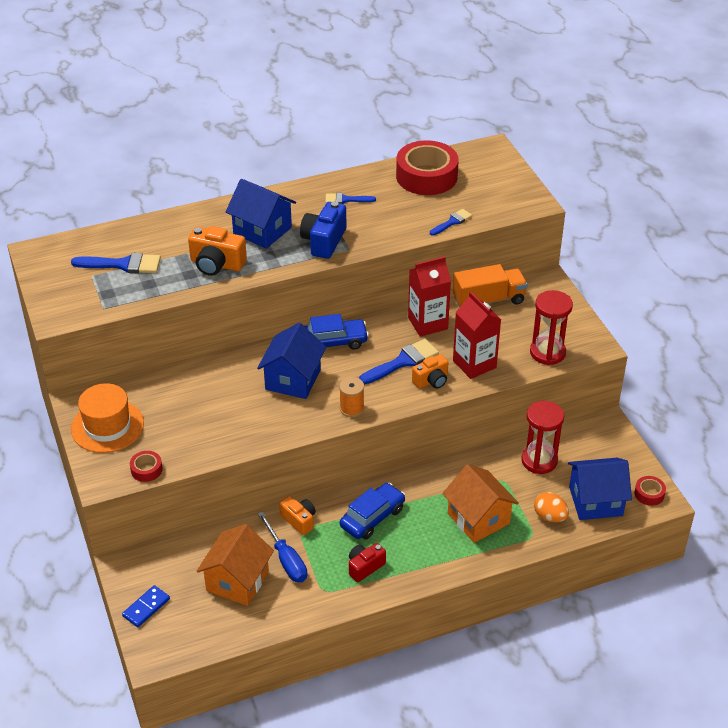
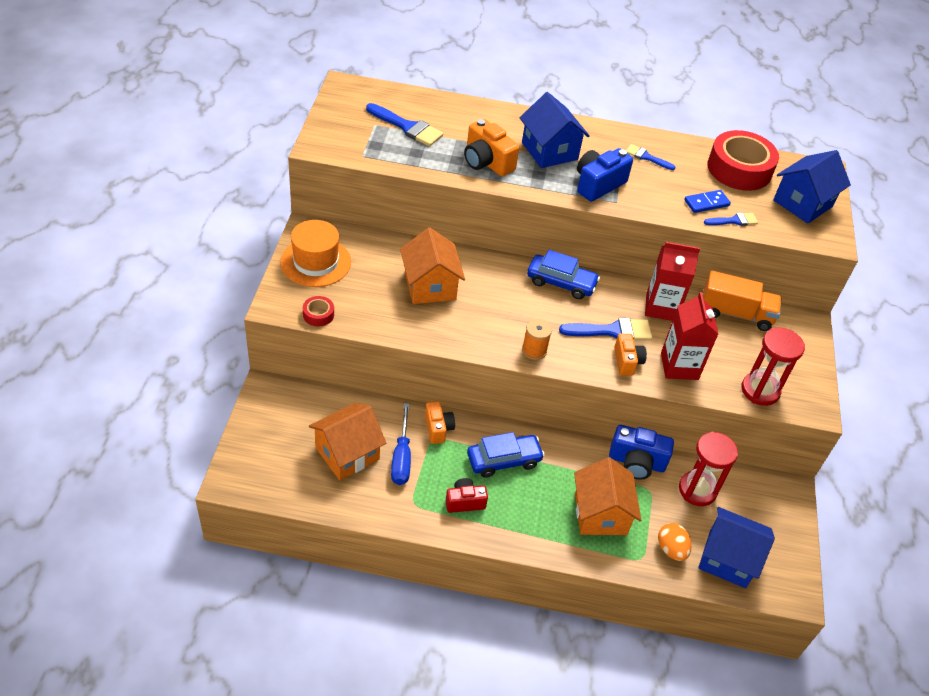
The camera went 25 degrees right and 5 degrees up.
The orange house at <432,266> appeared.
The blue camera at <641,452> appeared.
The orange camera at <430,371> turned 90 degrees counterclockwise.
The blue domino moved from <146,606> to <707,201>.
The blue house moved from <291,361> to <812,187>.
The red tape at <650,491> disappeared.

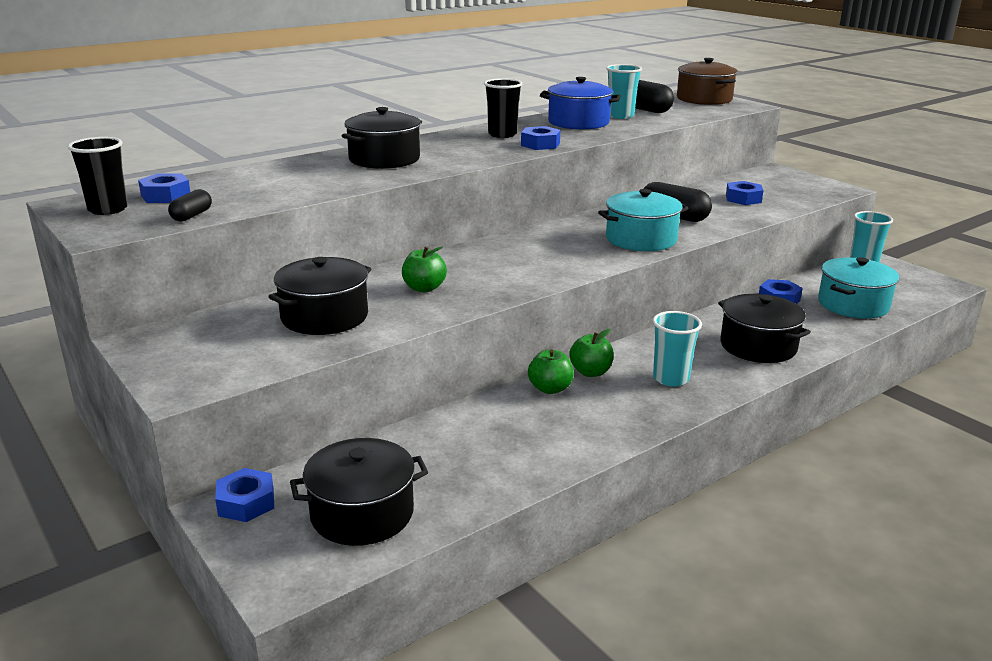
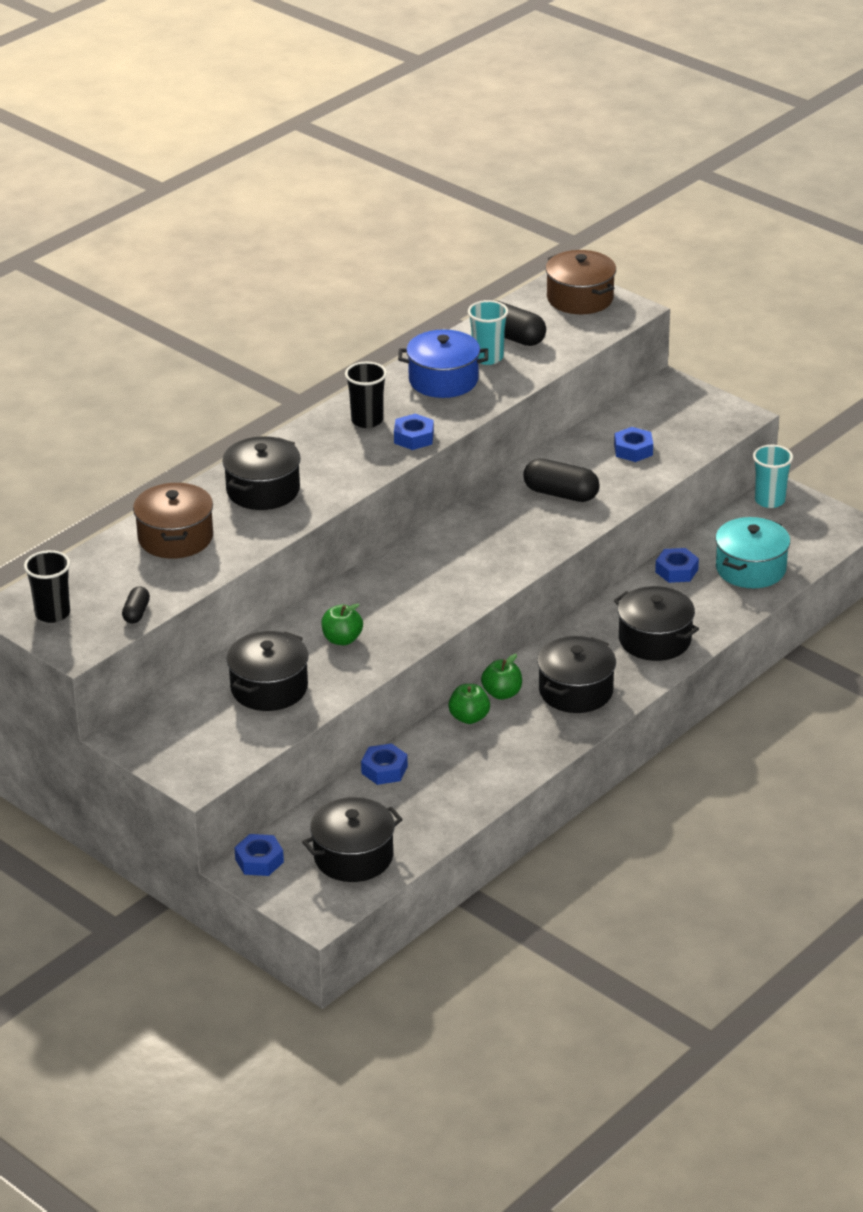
The camera went 10 degrees left and 10 degrees up.
The brown pot at <173,520> appeared.
The blue nut moved from <164,188> to <384,764>.
The turquoise cup at <677,349> was replaced by the black pot at <576,674>.
The turquoise pot at <643,220> disappeared.

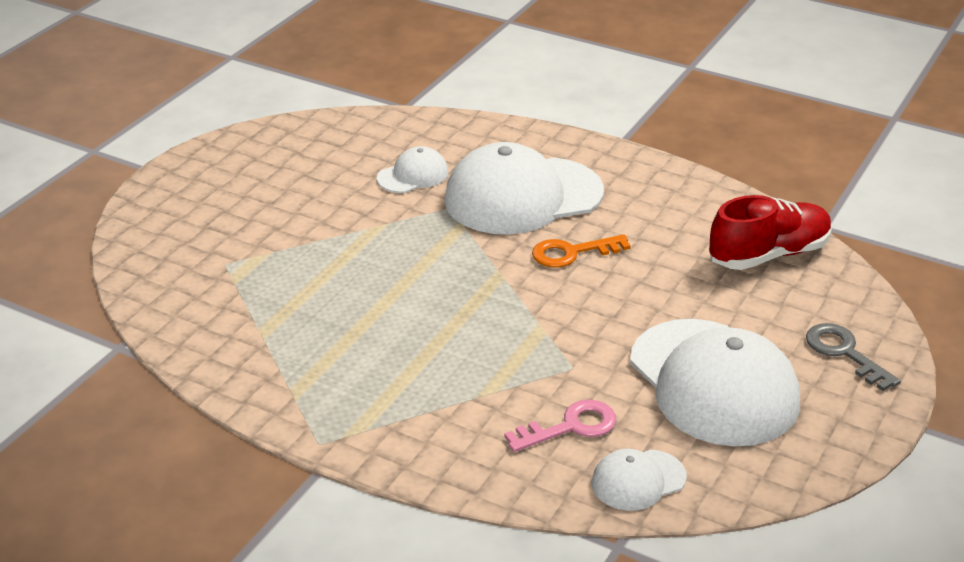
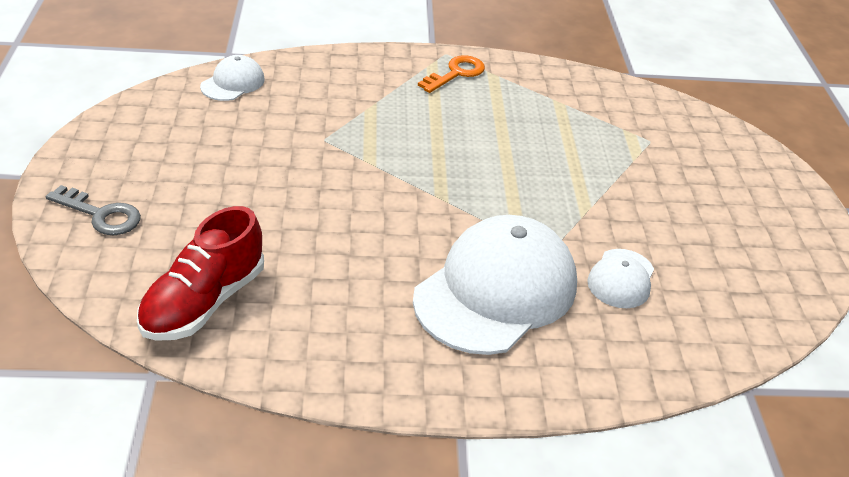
The camera went 145 degrees right and 5 degrees up.
The orange key moved from <581,251> to <451,74>.
The pink key at <560,425> disappeared.
The white cap at <715,383> disappeared.

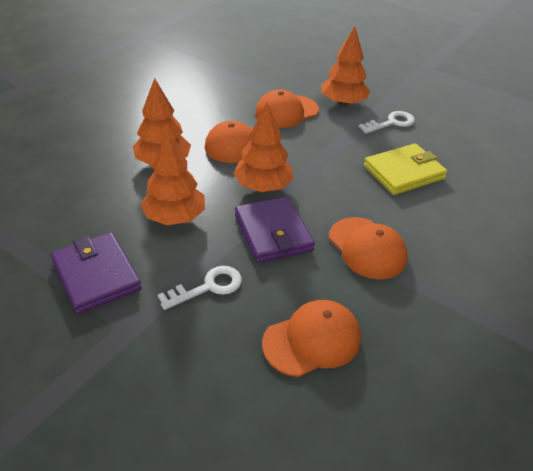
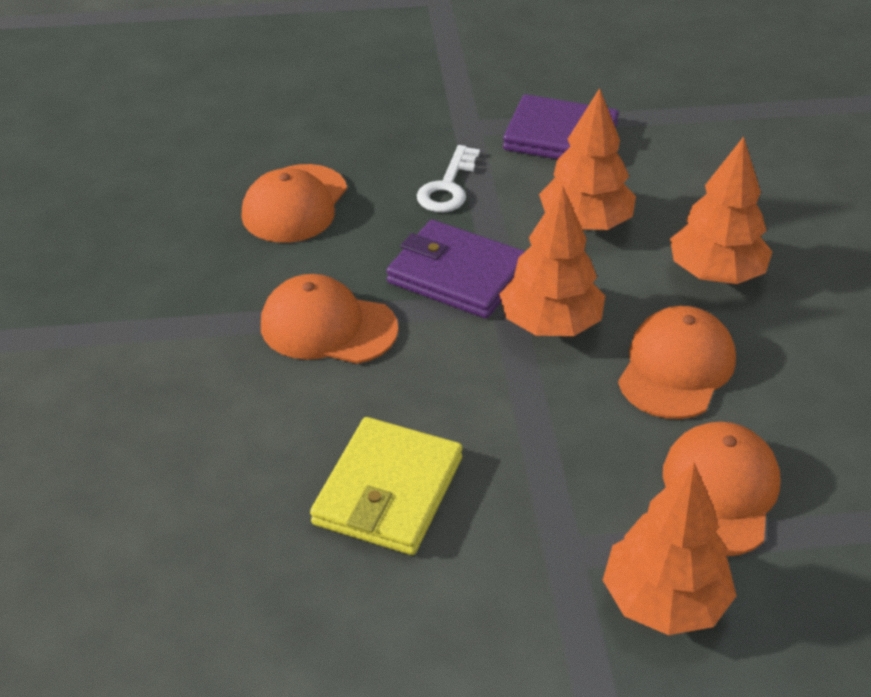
The camera went 140 degrees right and 0 degrees up.
The white key at <387,122> disappeared.

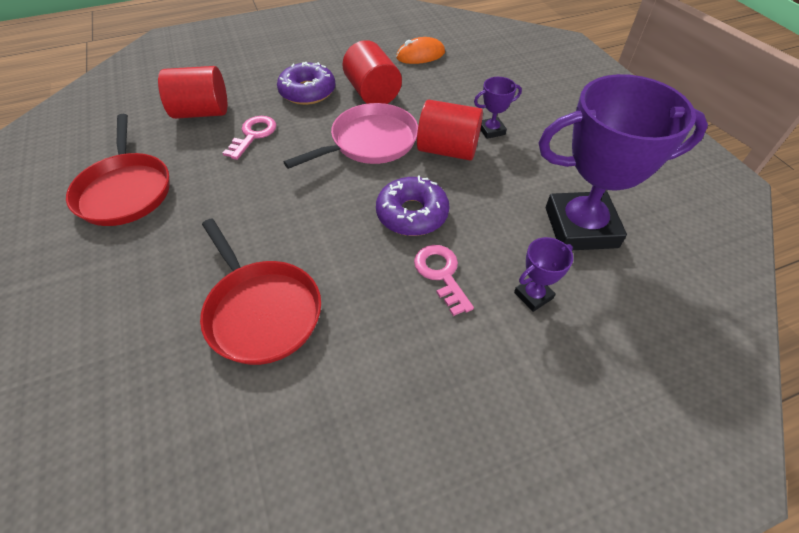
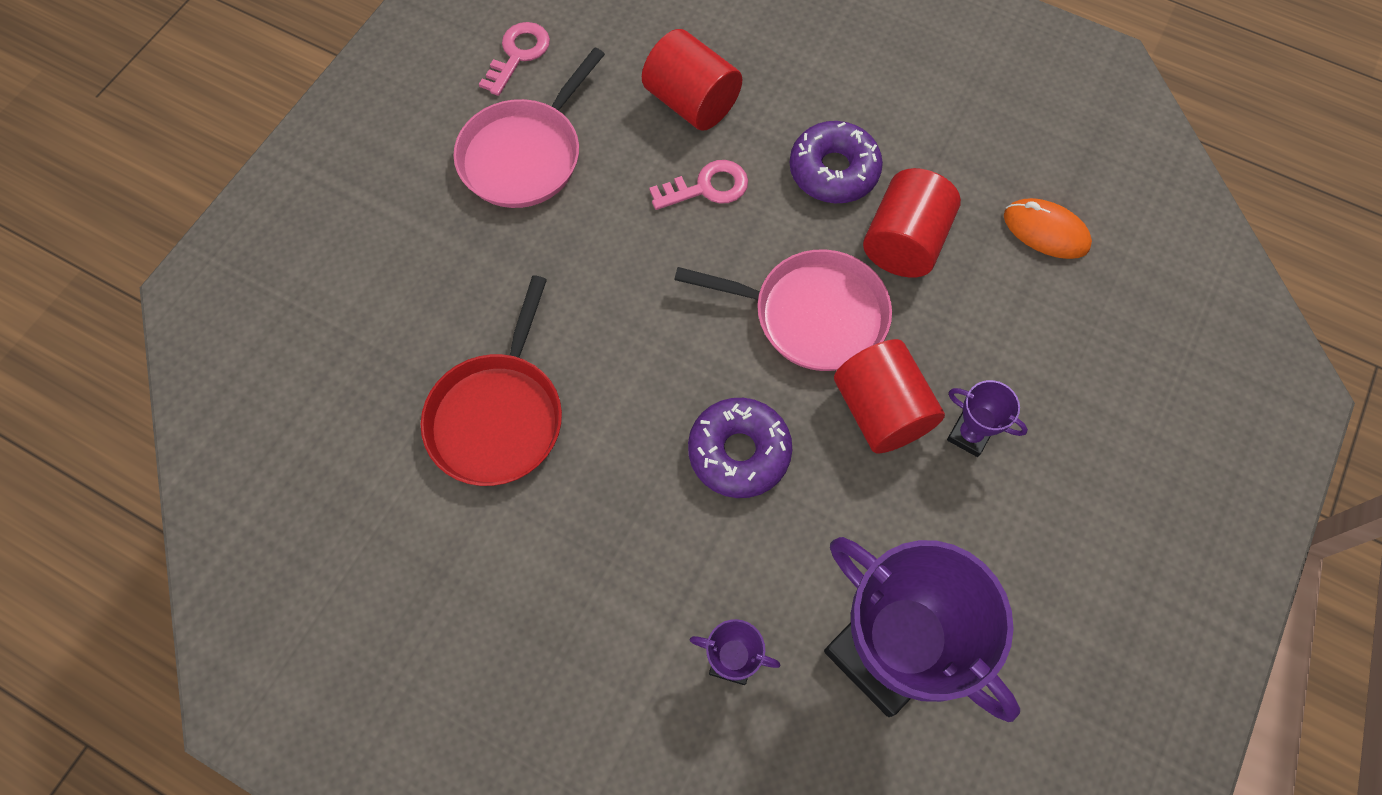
The camera went 50 degrees right and 15 degrees up.
The red pan at <118,170> became the pink pan at <529,127>.
The pink key moved from <444,280> to <514,59>.

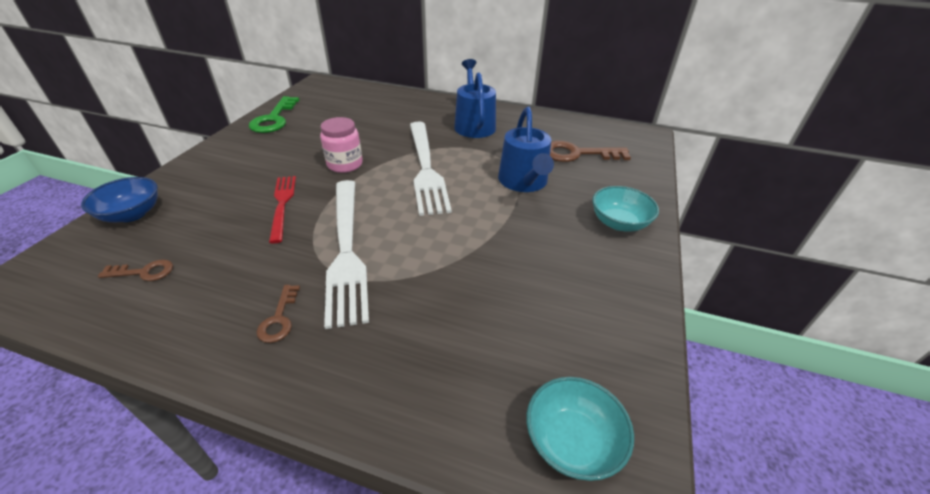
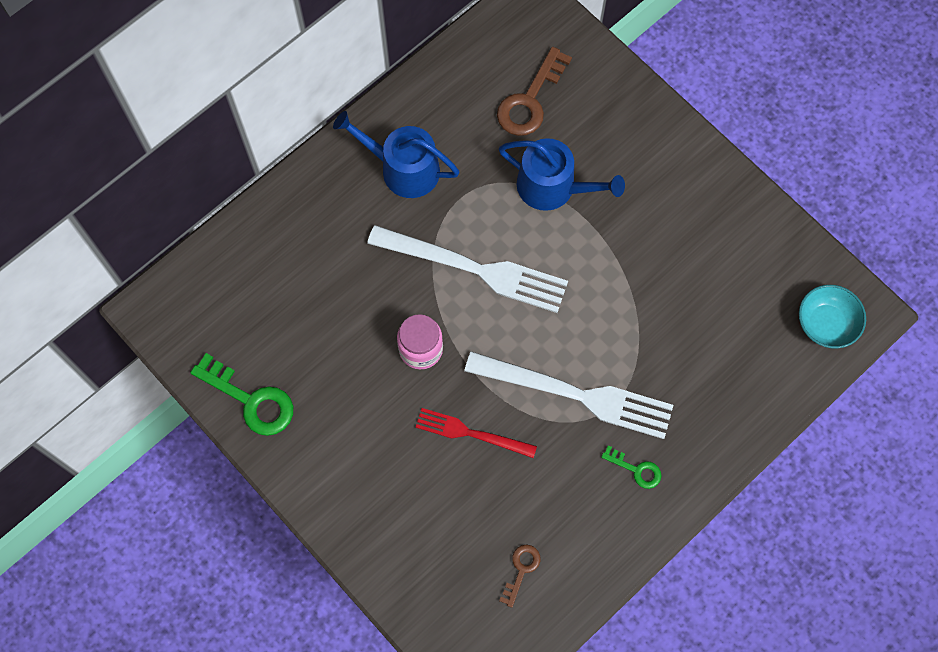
The camera went 60 degrees left and 30 degrees up.
The brown key at <278,314> became the green key at <631,467>.
The blue bowl at <119,199> disappeared.
The turquoise bowl at <625,209> disappeared.

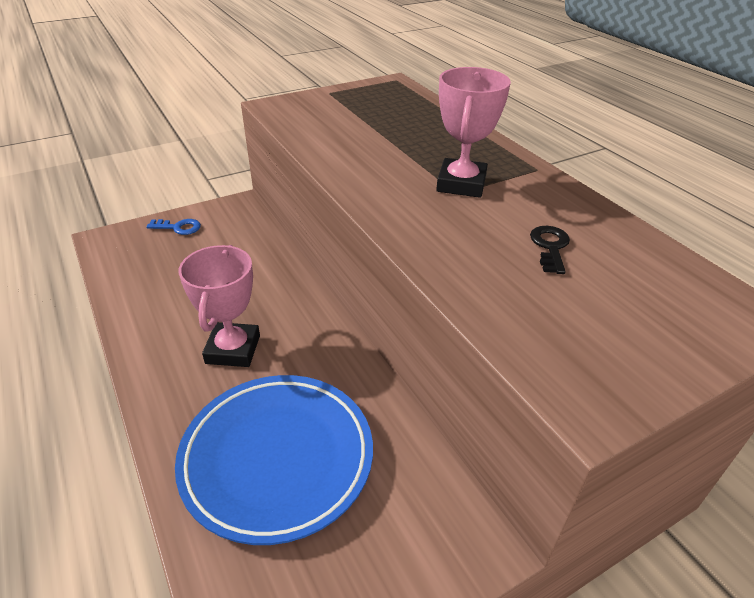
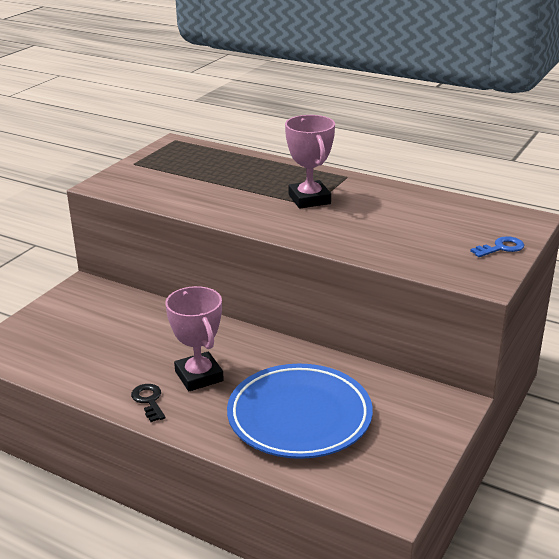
The camera went 30 degrees left and 10 degrees down.
The black key moved from <550,250> to <148,403>.
The blue key moved from <173,227> to <497,246>.

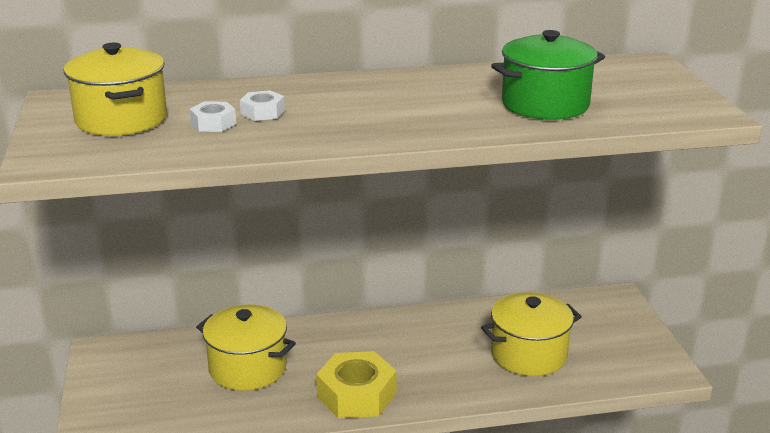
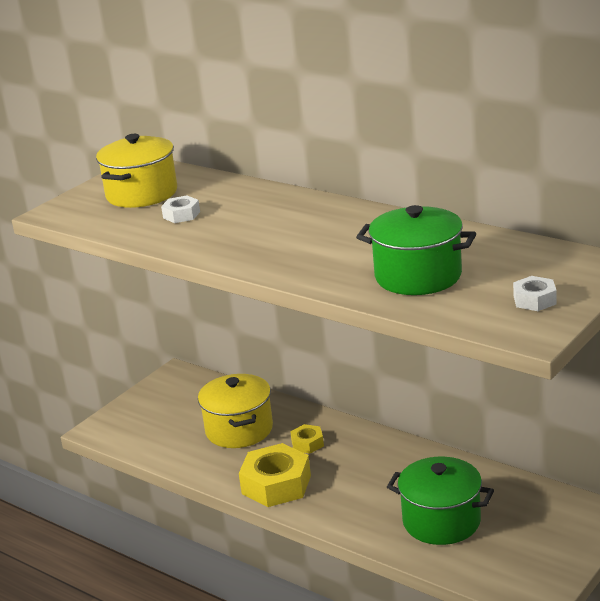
The camera went 50 degrees right and 0 degrees up.
The yellow nut at <307,439> appeared.
The yellow pot at <531,334> became the green pot at <440,501>.
The white nut moved from <262,105> to <535,293>.

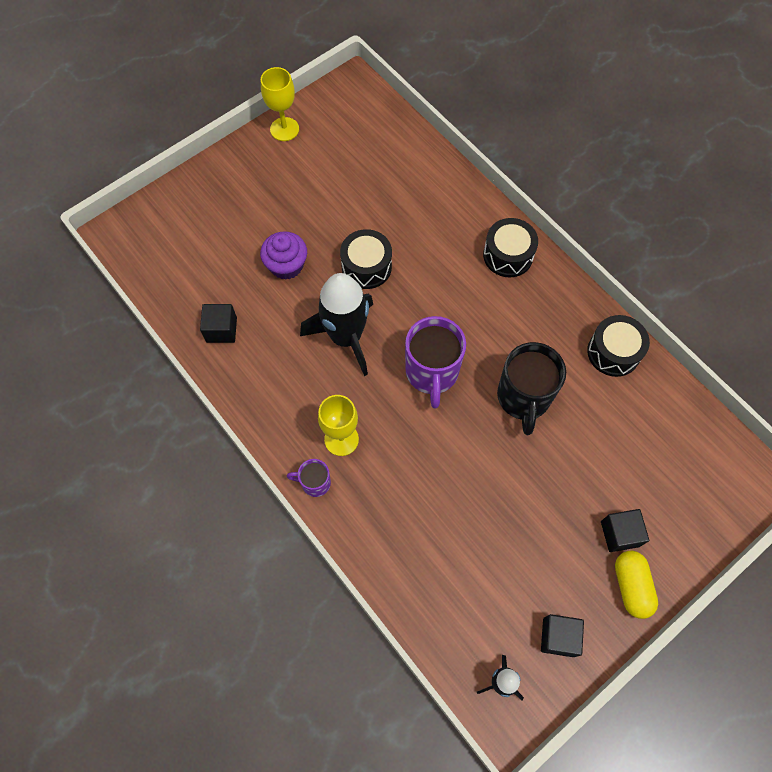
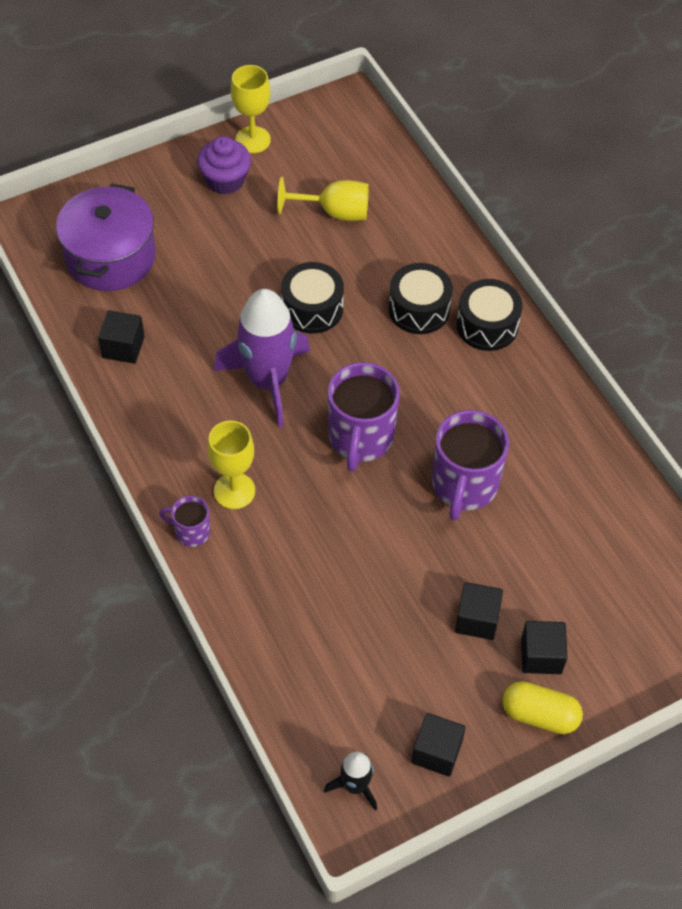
The camera went 10 degrees right and 10 degrees down.
The purple pot at <106,237> appeared.
The purple cupcake moved from <283,255> to <224,165>.
The black rocket at <336,324> became the purple rocket at <262,358>.
The yellow goblet at <323,199> appeared.
The black drum moved from <618,346> to <421,298>.
The black mug at <531,388> became the purple mug at <470,465>.
The black cube at <479,611> appeared.
The yellow capsule at <636,585> turned 75 degrees counterclockwise.

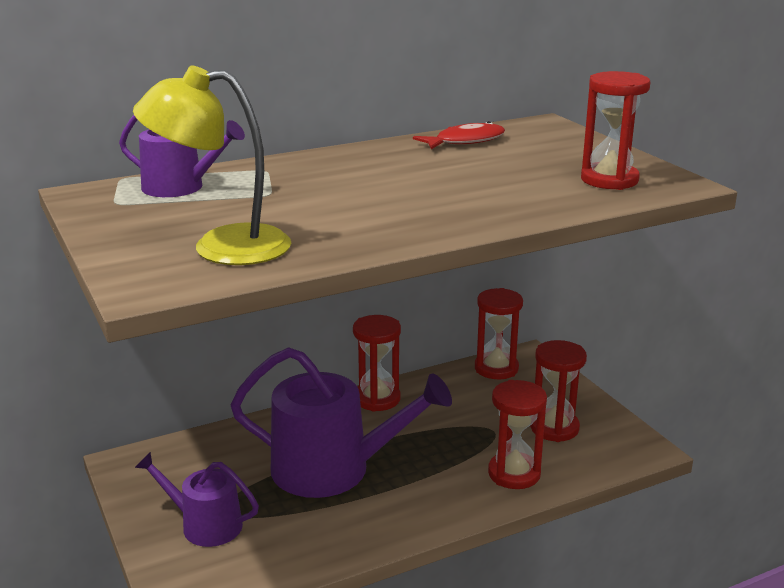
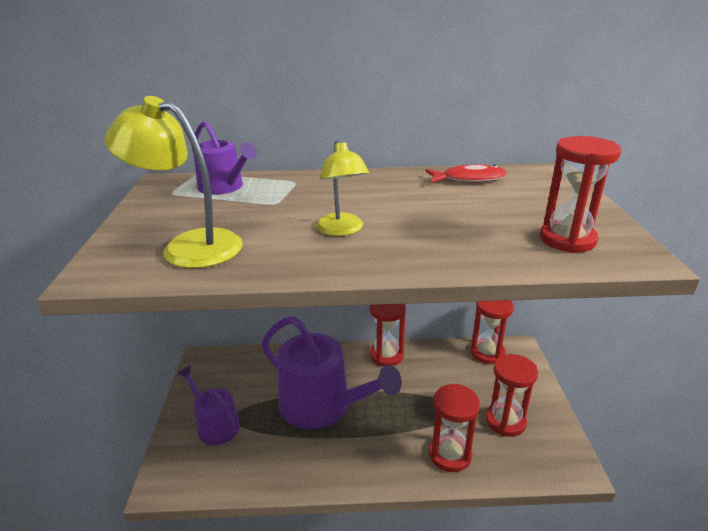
The camera went 25 degrees right and 5 degrees up.
The yellow lamp at <342,188> appeared.

